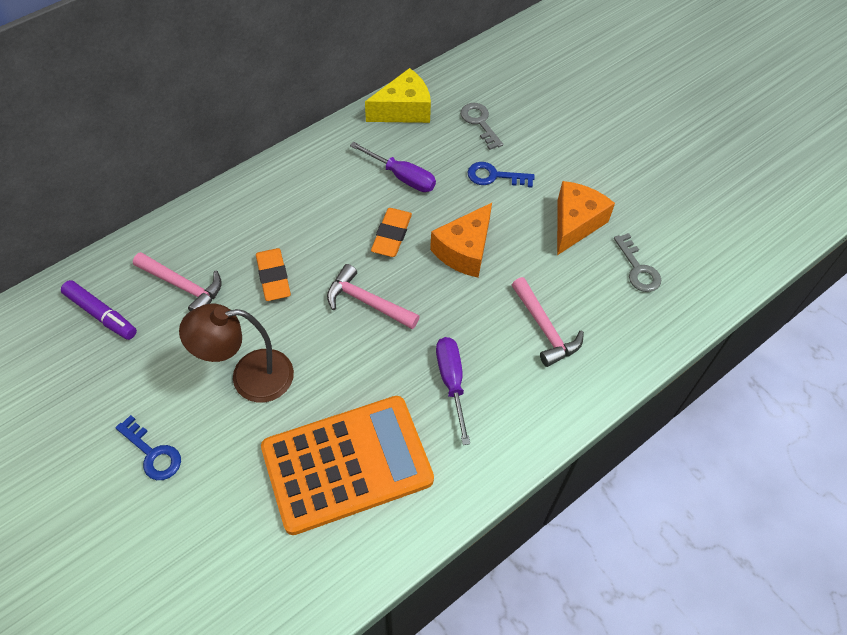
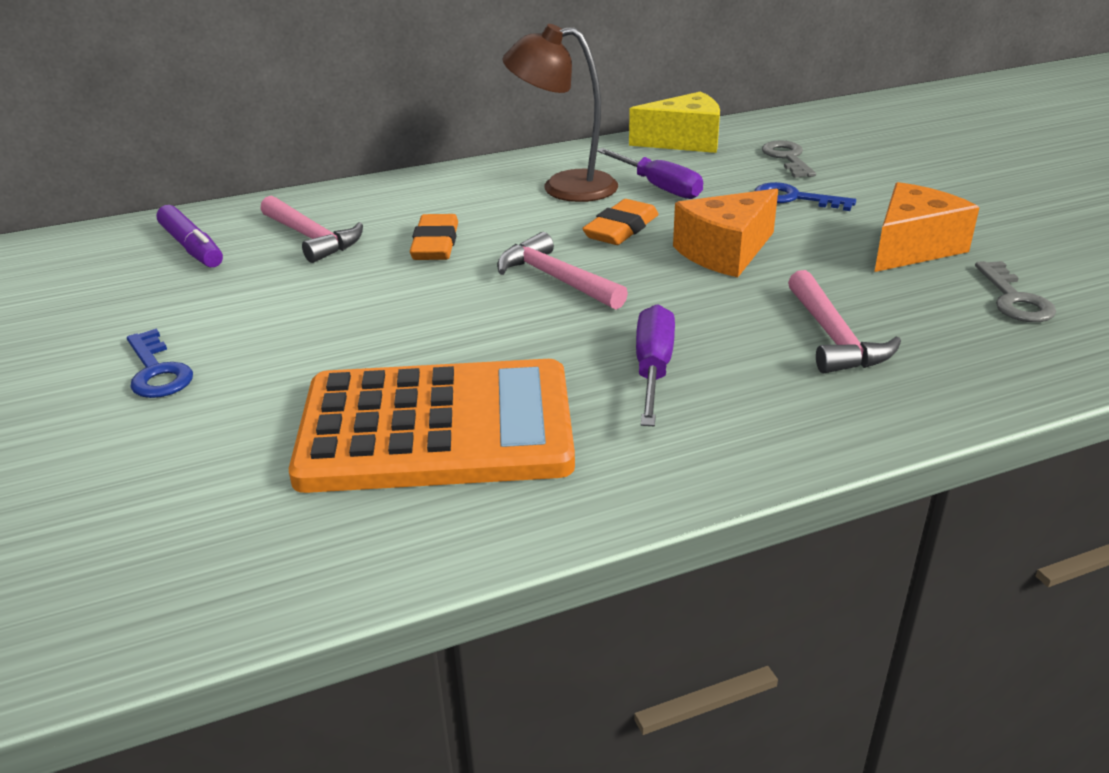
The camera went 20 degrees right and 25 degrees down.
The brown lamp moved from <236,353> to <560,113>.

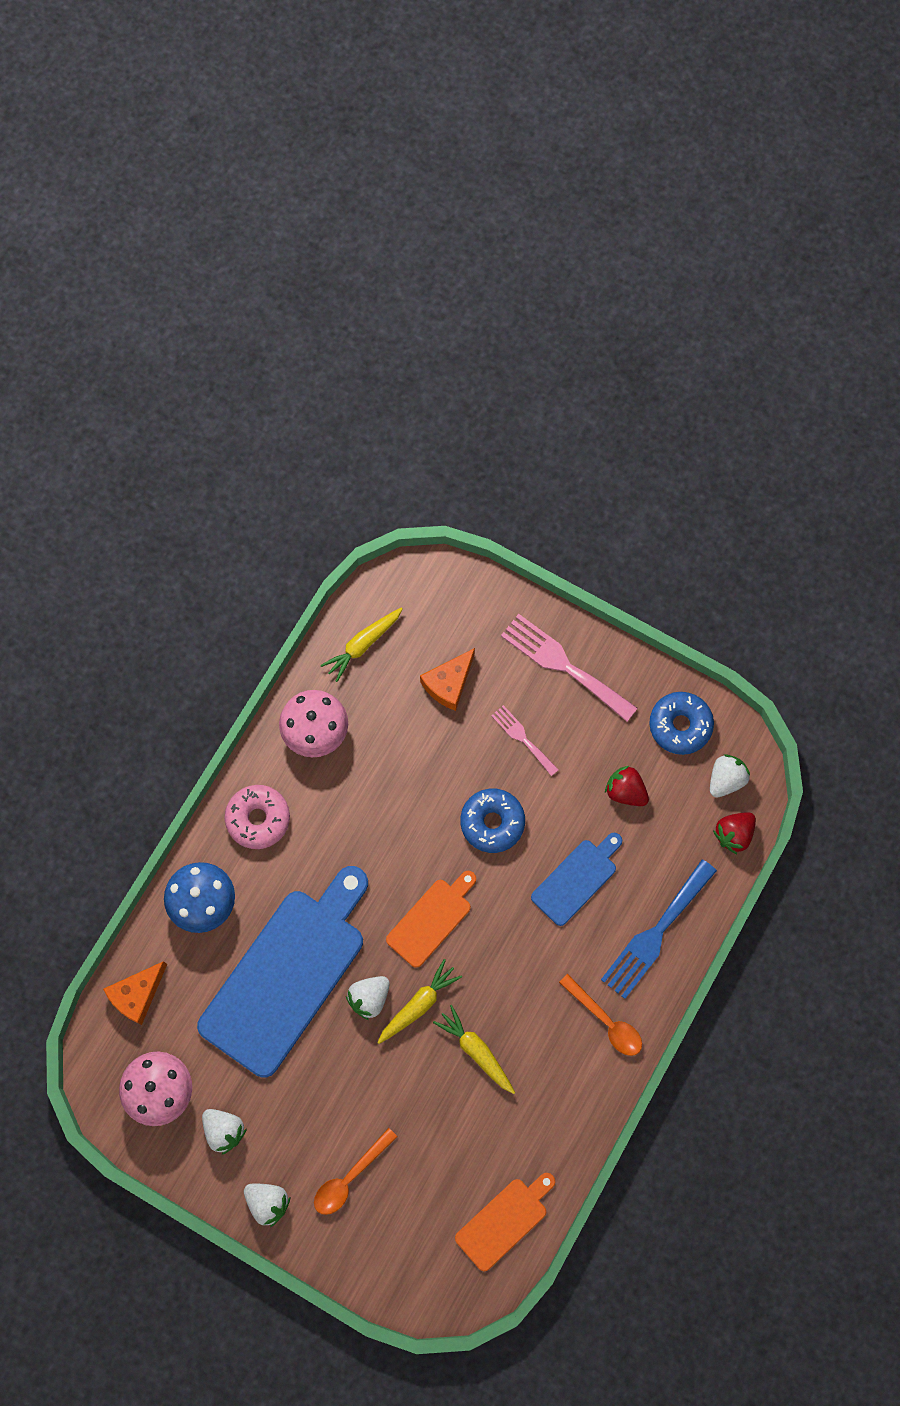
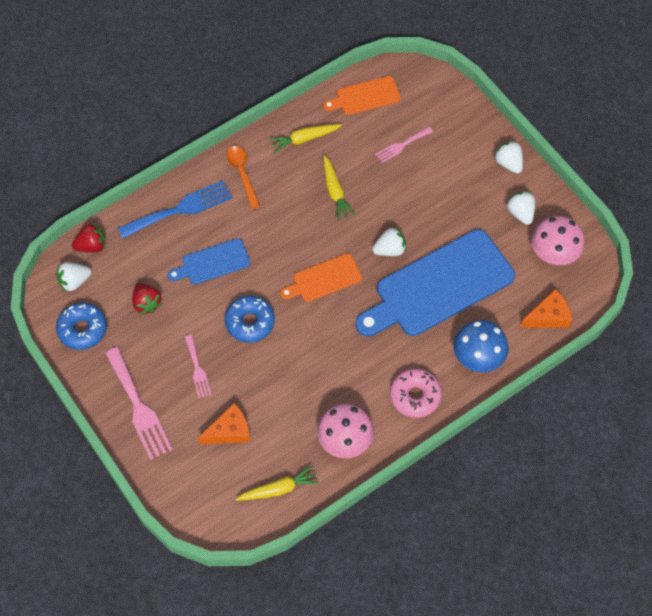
The camera went 155 degrees left and 10 degrees down.
The yellow carrot moved from <419,1001> to <305,138>.
The pink fork at <404,145> appeared.
The orange spoon at <355,1171> disappeared.

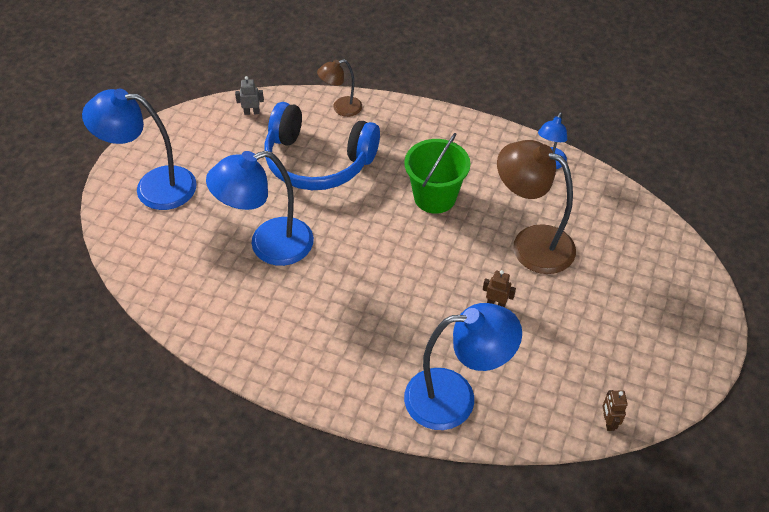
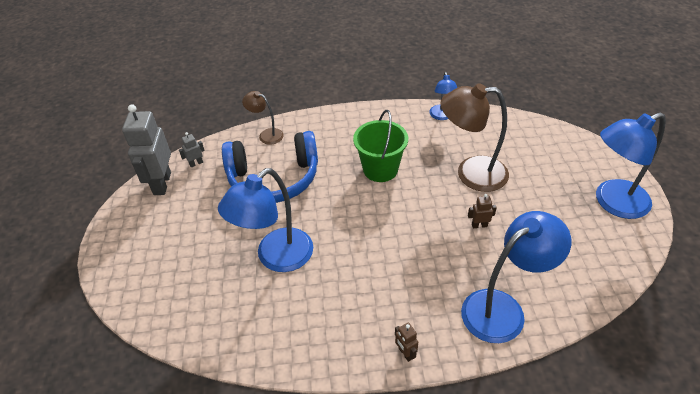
The camera went 25 degrees left and 5 degrees down.
The grey robot at <146,149> appeared.
The brown lamp at <339,88> turned 75 degrees clockwise.
The brown robot moved from <615,410> to <406,342>.
The blue lamp moved from <139,149> to <631,166>.

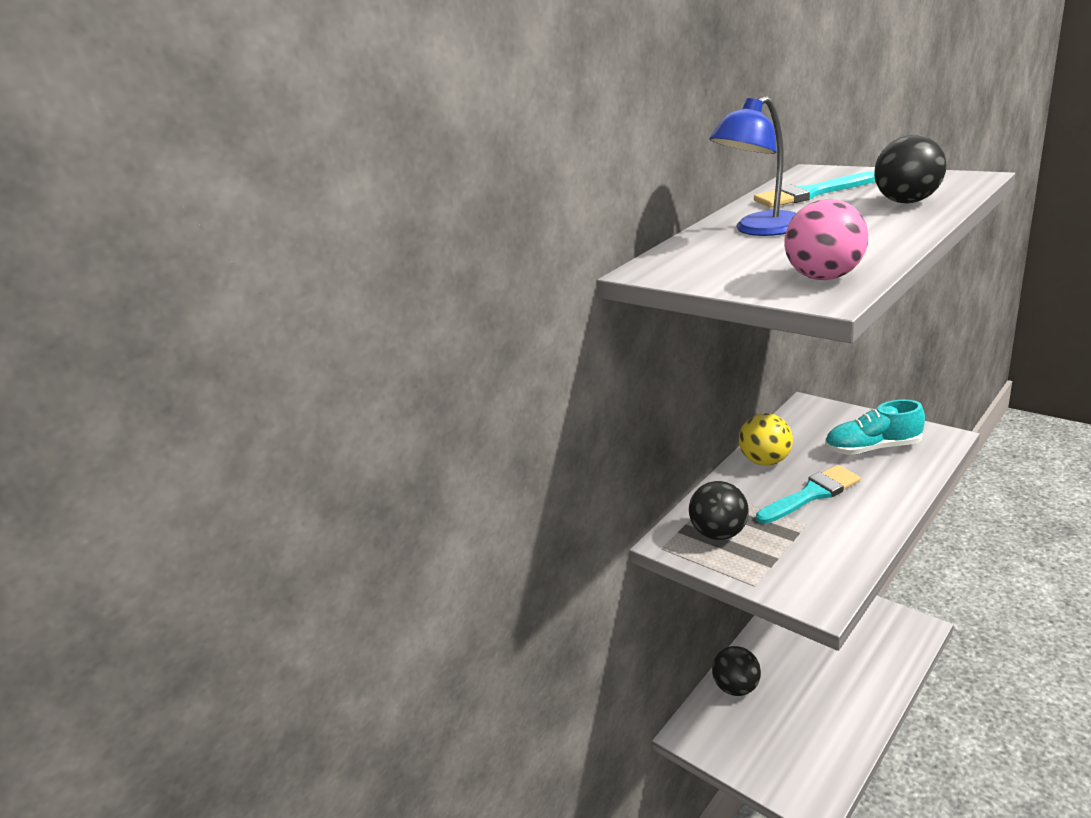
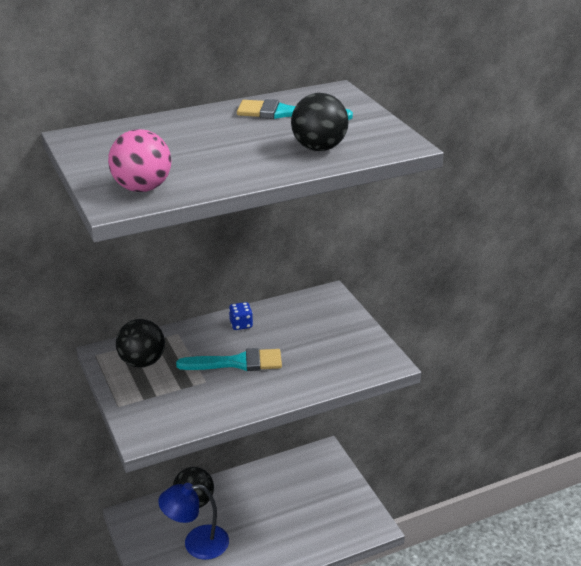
The camera went 20 degrees right and 5 degrees up.
The blue lamp moved from <752,166> to <193,521>.
The yellow ball at <766,439> was replaced by the blue dice at <241,316>.
The turquoise shoe at <875,427> disappeared.

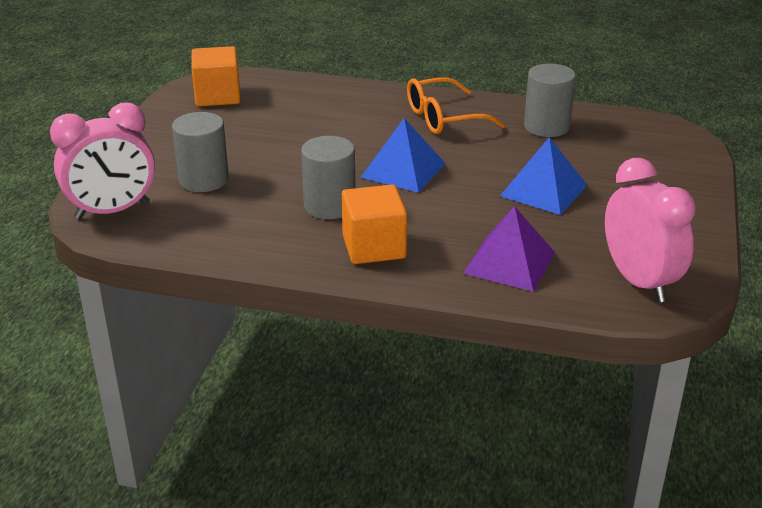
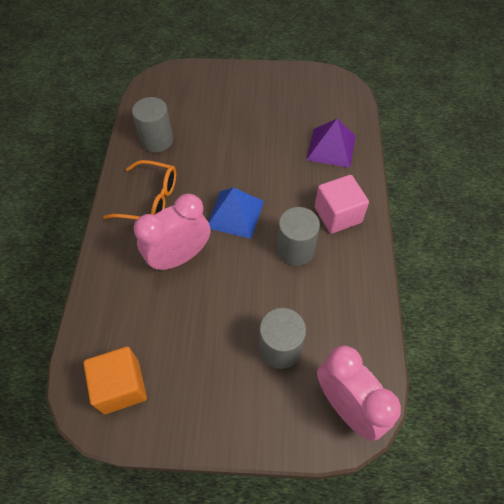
The camera went 100 degrees left and 25 degrees up.
The orange glasses at <456,105> turned 45 degrees counterclockwise.
The pink clock moved from <650,230> to <172,232>.
The orange cube at <374,224> became the pink cube at <342,204>.
The blue pyramid at <543,176> disappeared.

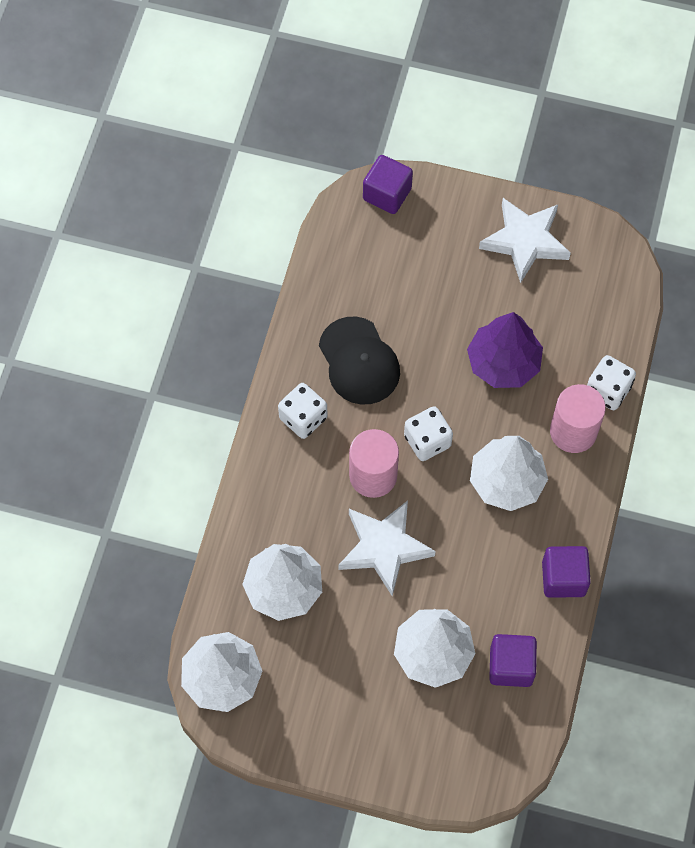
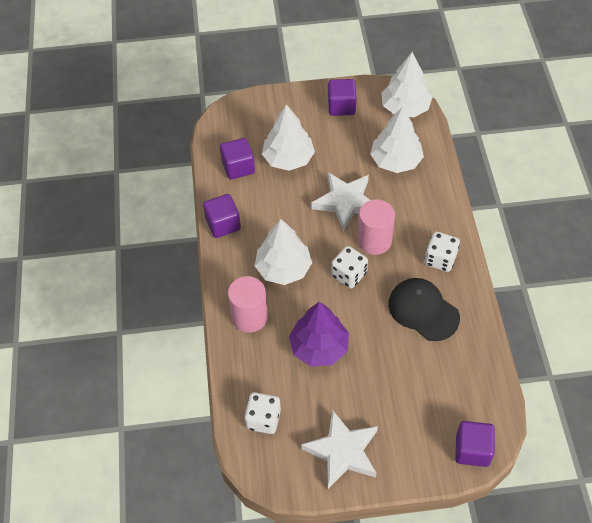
The camera went 160 degrees right and 10 degrees down.
The white dice moved from <611,382> to <262,413>.
The purple cube at <342,97> appeared.

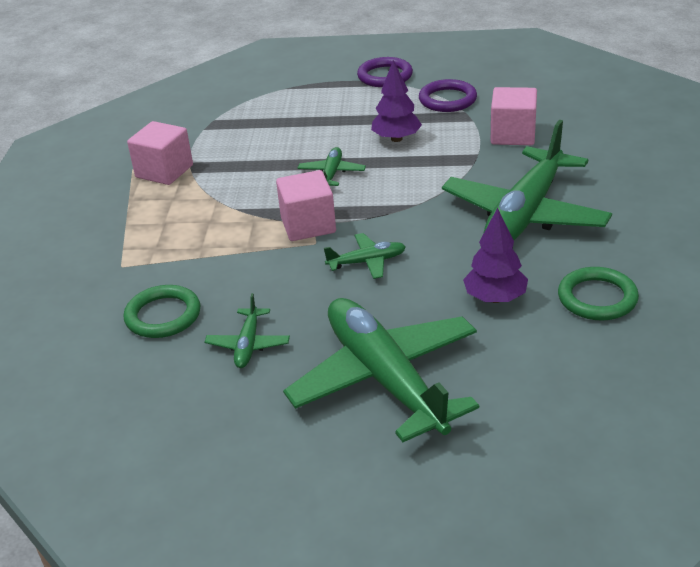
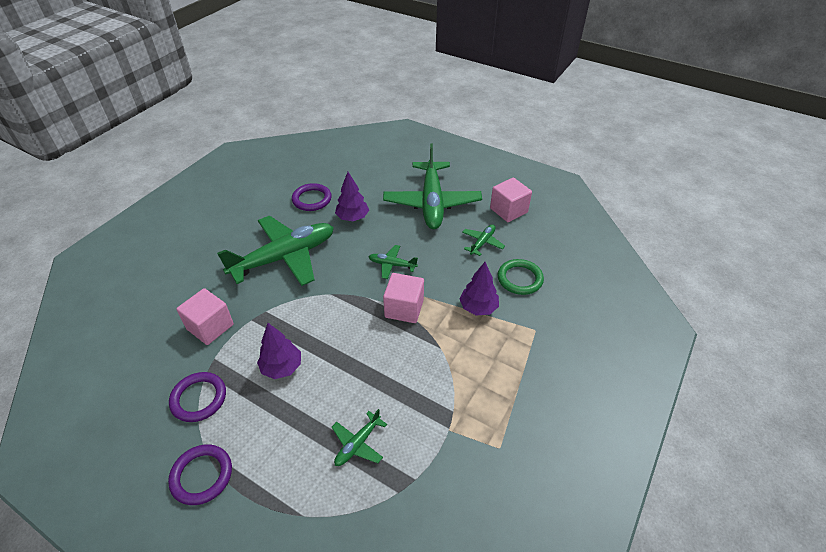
The camera went 155 degrees left and 10 degrees up.
The green ring at <598,293> became the purple ring at <312,197>.
The green plane moved from <332,166> to <359,437>.
The purple tree at <479,289> appeared.
The pink cube moved from <160,153> to <511,200>.

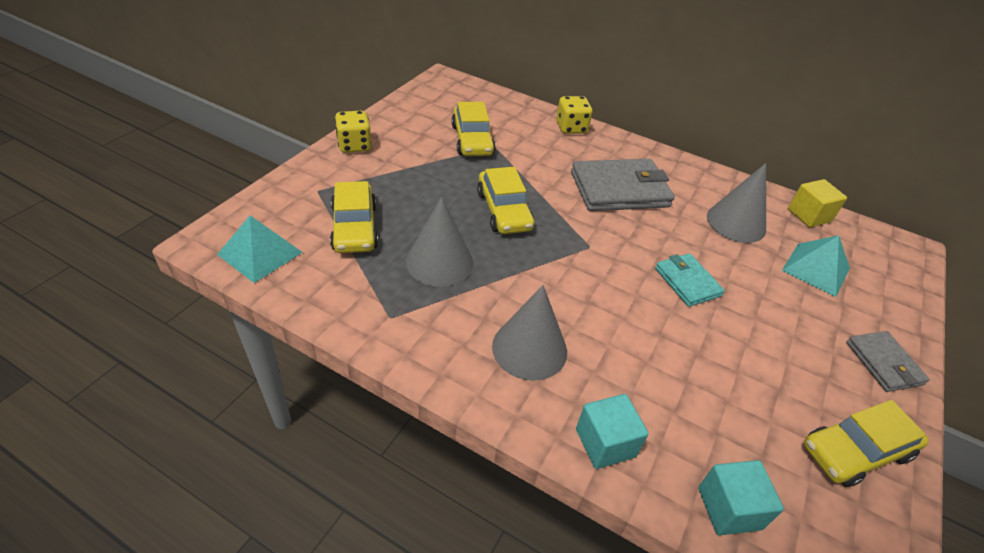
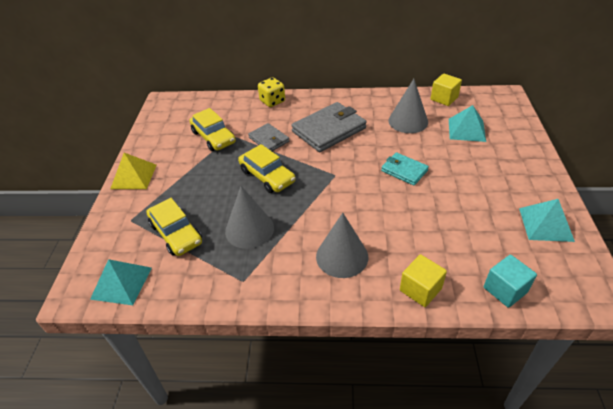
The camera went 20 degrees left and 0 degrees up.
The yellow dice at <353,132> was replaced by the yellow pyramid at <133,171>.
The grey wallet moved from <888,361> to <268,137>.
The turquoise cube at <612,431> became the yellow cube at <423,280>.
The yellow car at <866,443> was replaced by the turquoise pyramid at <547,220>.

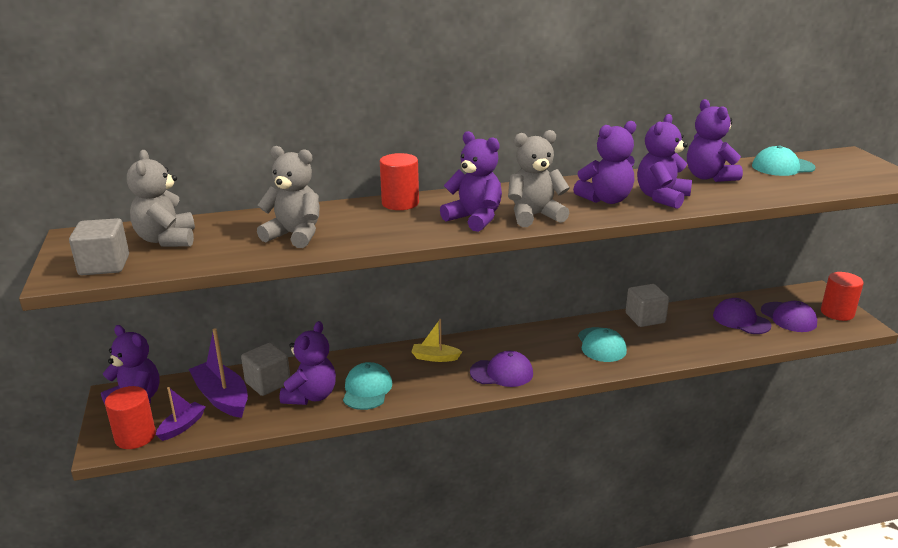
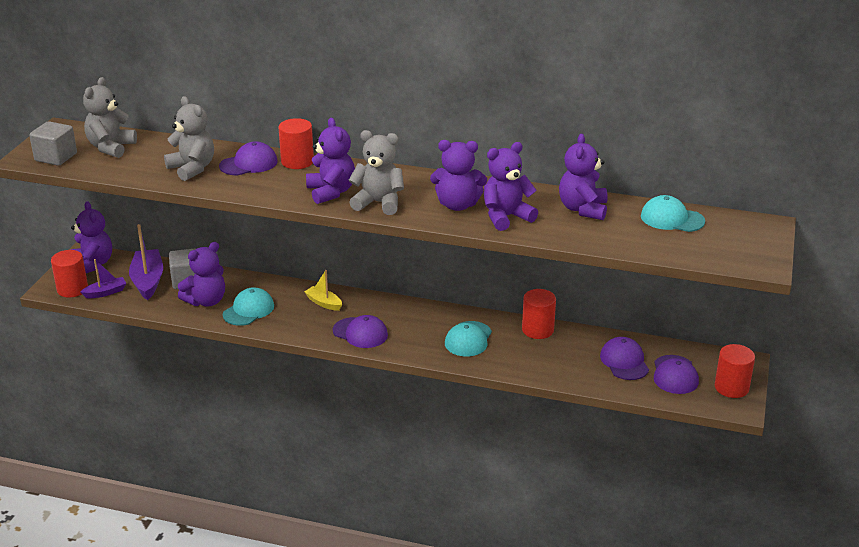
The camera went 30 degrees right and 5 degrees up.
The purple cap at <248,158> appeared.
The grey cube at <647,305> was replaced by the red cylinder at <539,314>.

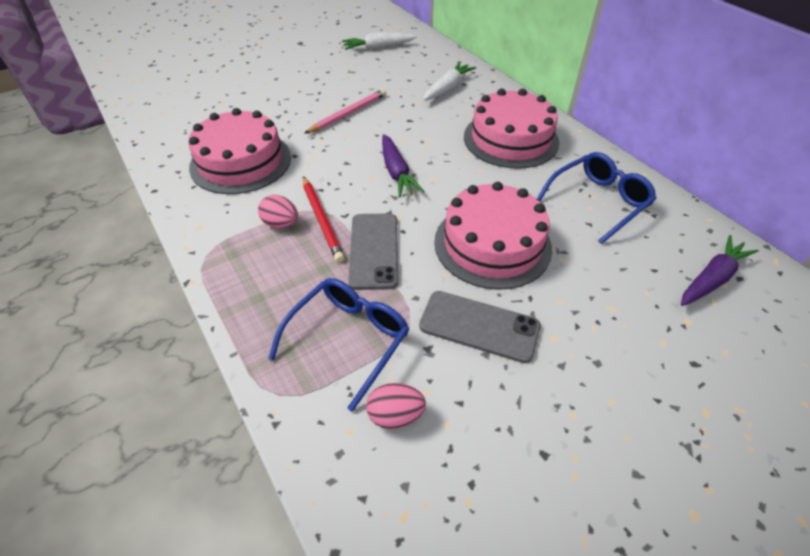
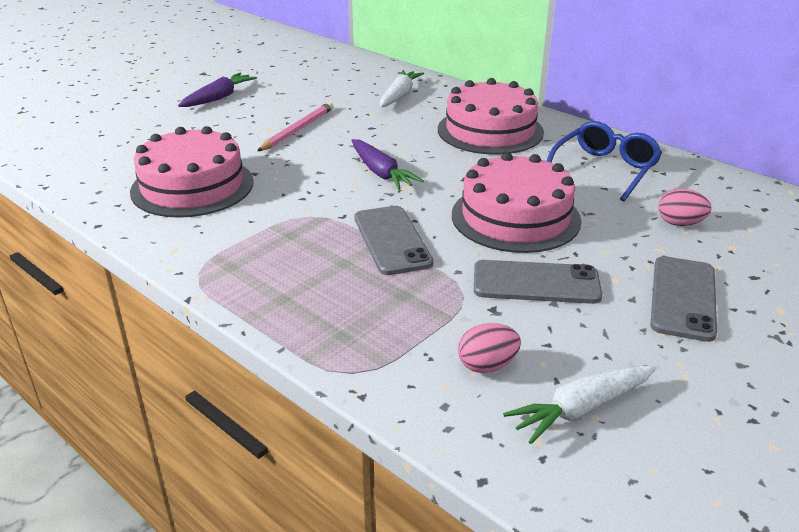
The camera went 15 degrees left and 15 degrees down.
The purple carrot moved from <720,270> to <217,90>.
The white carrot moved from <379,41> to <580,404>.
The grey phone at <684,299> appeared.
The pink egg moved from <278,211> to <685,207>.
The blue glasses at <338,345> disappeared.
The red pencil at <324,219> disappeared.

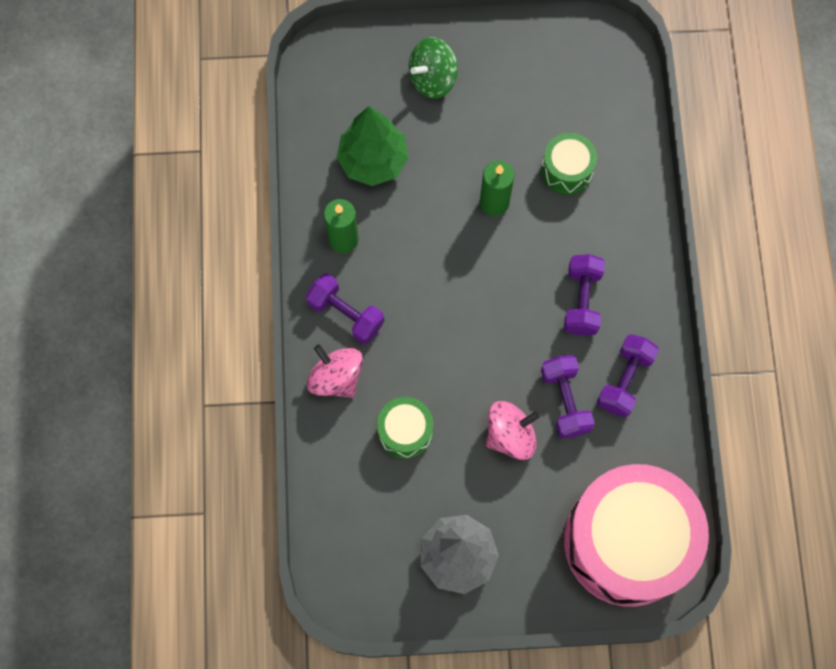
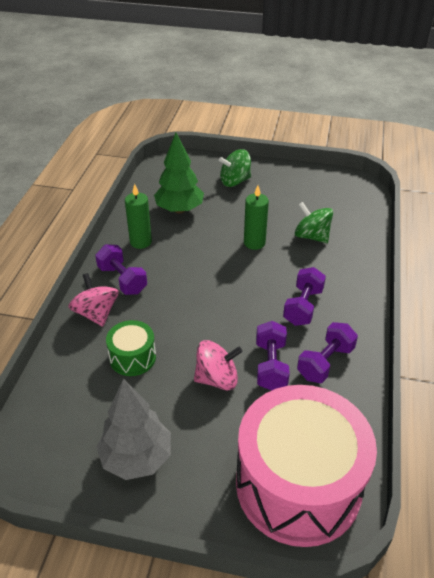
The camera went 15 degrees right and 30 degrees down.
The green drum at <569,164> was replaced by the green spinning top at <314,222>.

